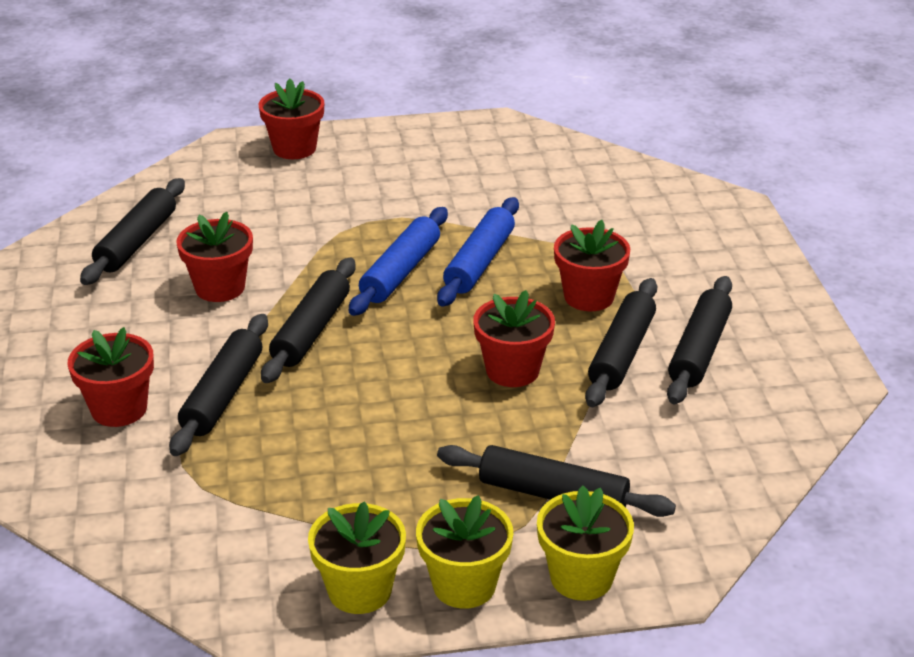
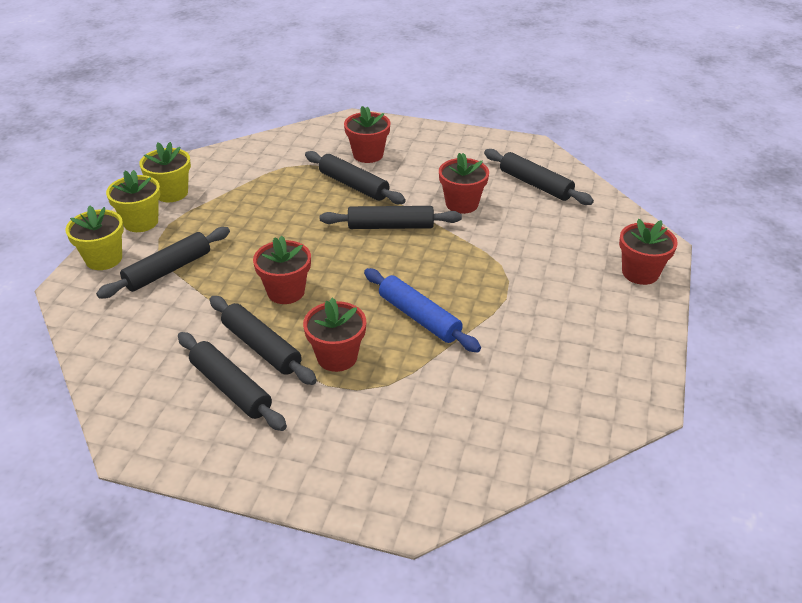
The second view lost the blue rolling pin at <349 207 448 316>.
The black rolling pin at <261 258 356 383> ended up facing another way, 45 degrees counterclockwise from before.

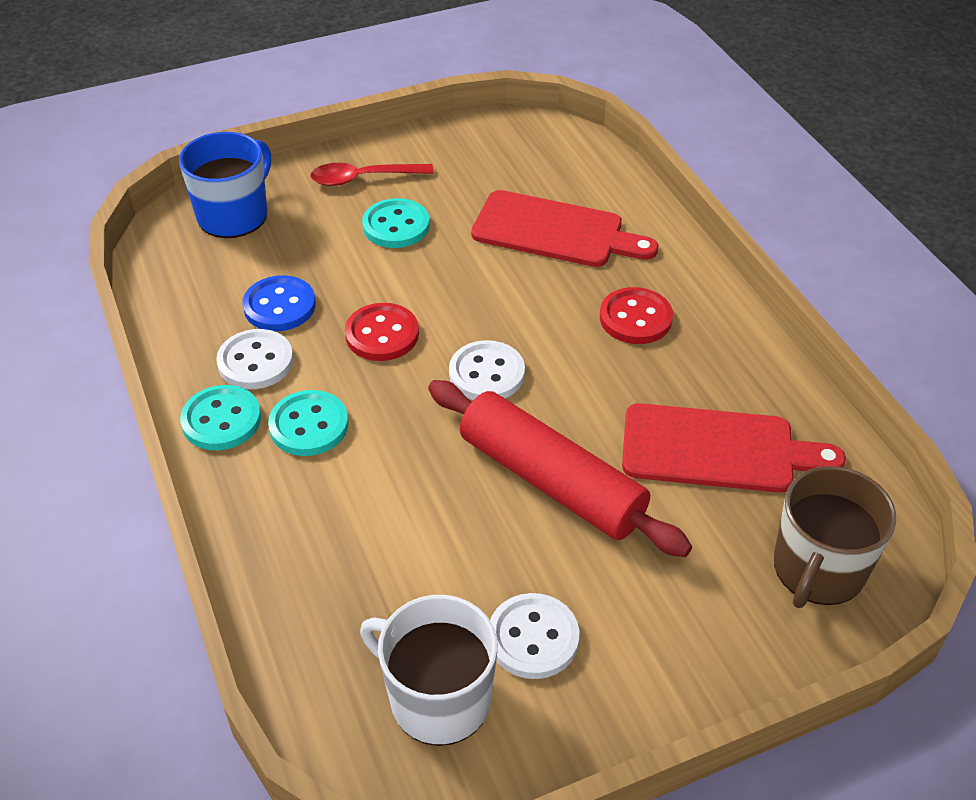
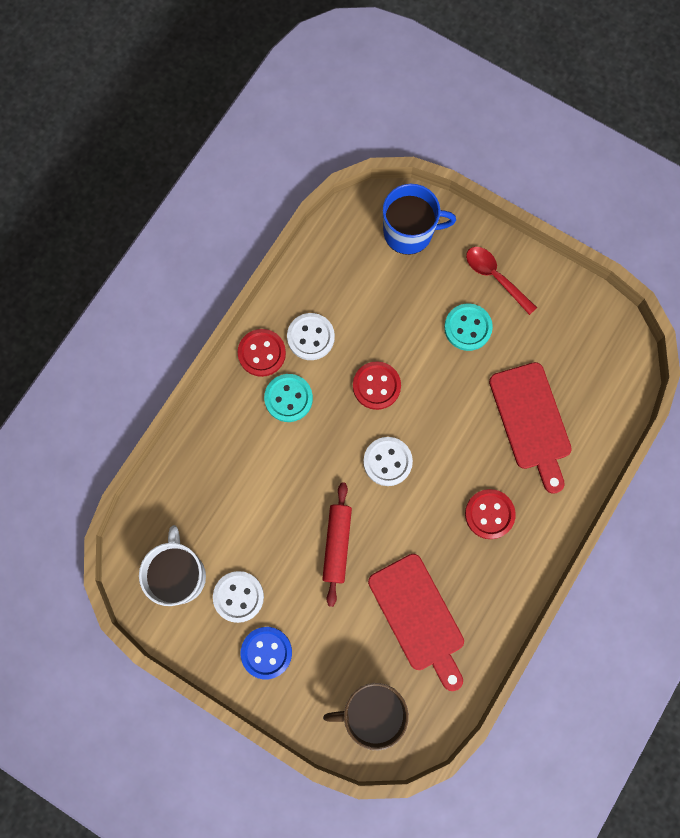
The blue button ended up elsewhere, having gone from <242 275 316 331> to <241 627 292 679>.
What was the turquoise button at <180 385 261 450> turned into the red button at <238 329 286 377>.
The size of the red rolling pin at <428 380 692 557> changed by a factor of 0.63.

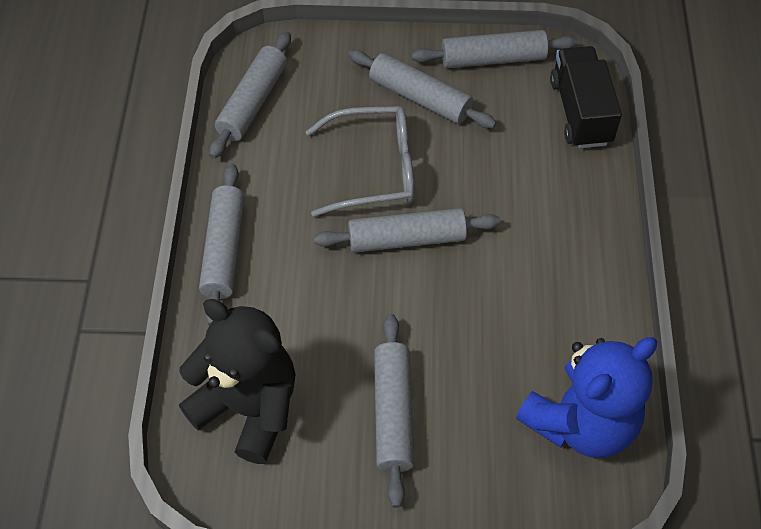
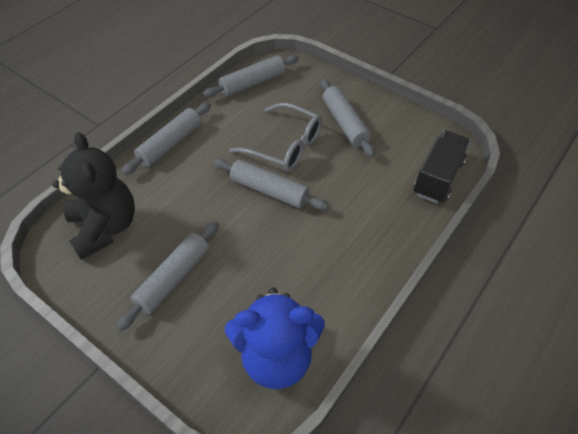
The second view lost the grey rolling pin at <411 30 577 68>.

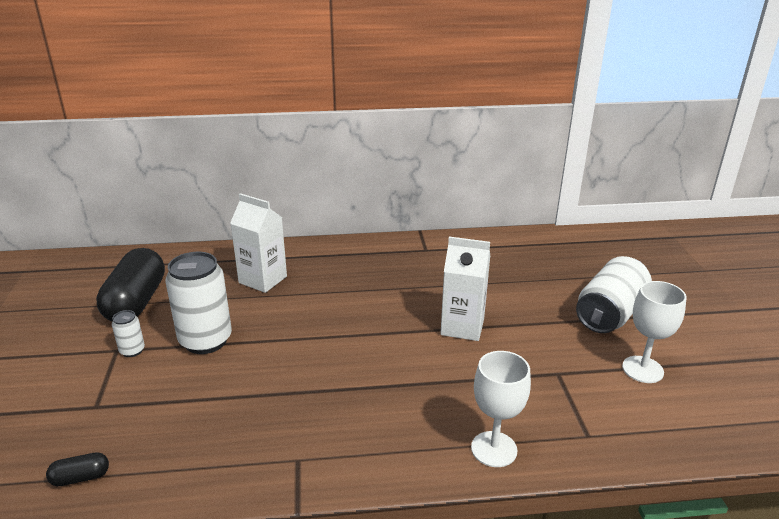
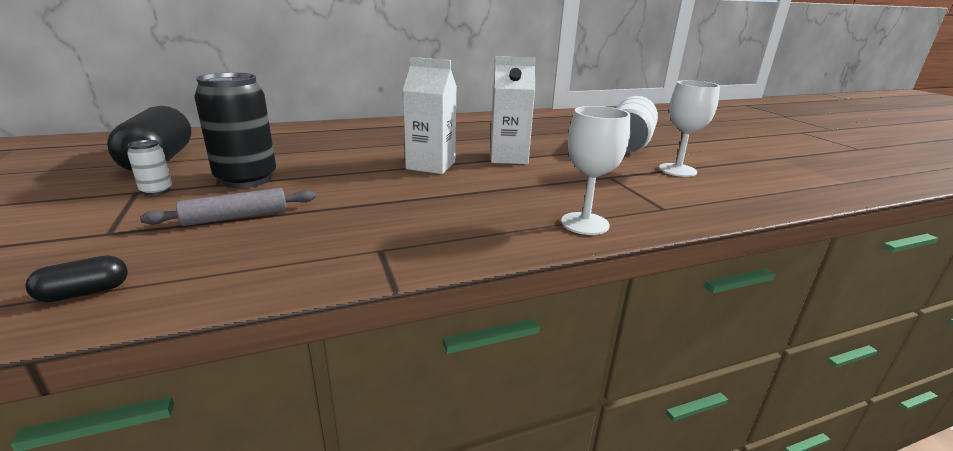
The second view gained the grey rolling pin at <140 188 315 226>.
The white carton ended up elsewhere, having gone from <230 193 287 293> to <403 57 457 174>.
What was the white can at <165 252 232 354> turned into the black can at <194 73 276 188>.

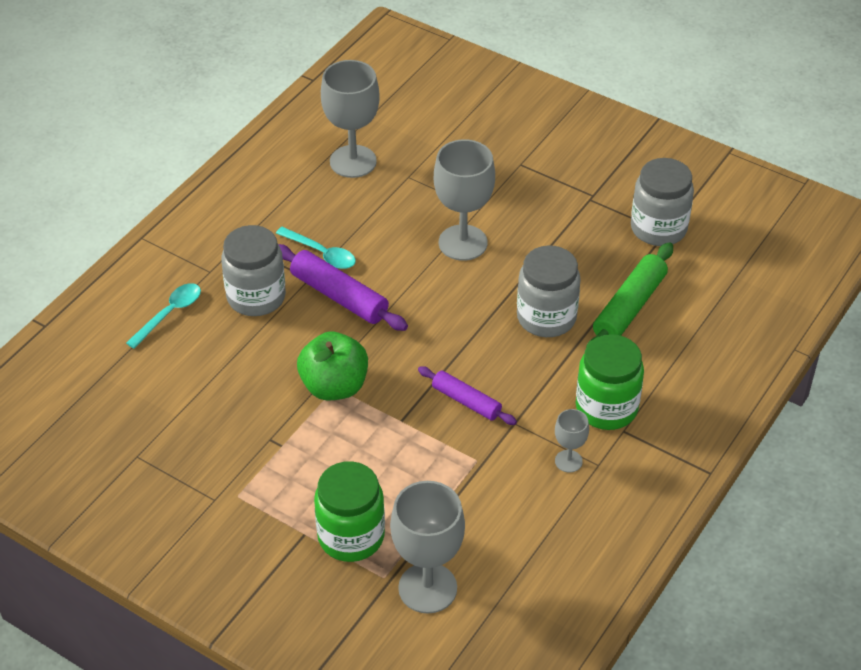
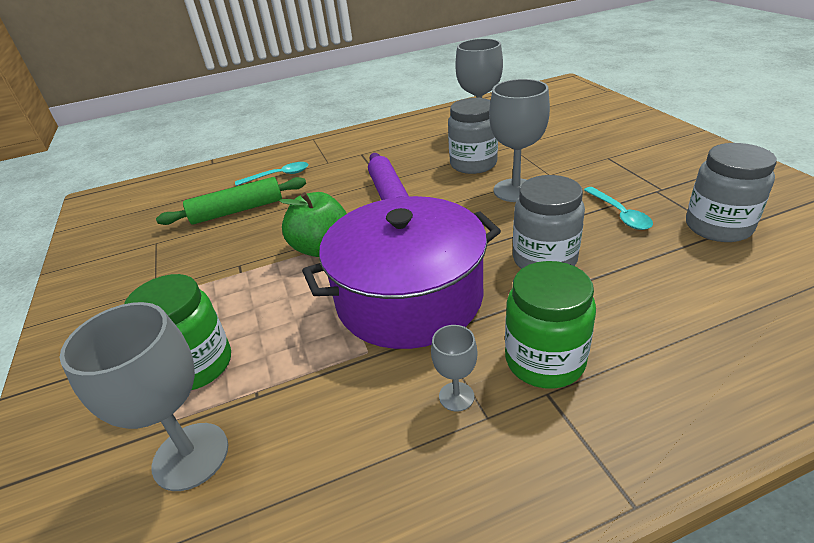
The grey jar ended up elsewhere, having gone from <221 225 286 316> to <448 98 498 174>.
The turquoise spoon ended up elsewhere, having gone from <276 227 356 269> to <584 187 653 230>.
The green rolling pin ended up elsewhere, having gone from <586 242 673 347> to <156 177 306 225>.
Where the purple rolling pin stood at <418 366 517 425>, the purple pot came to stand at <302 196 501 349>.

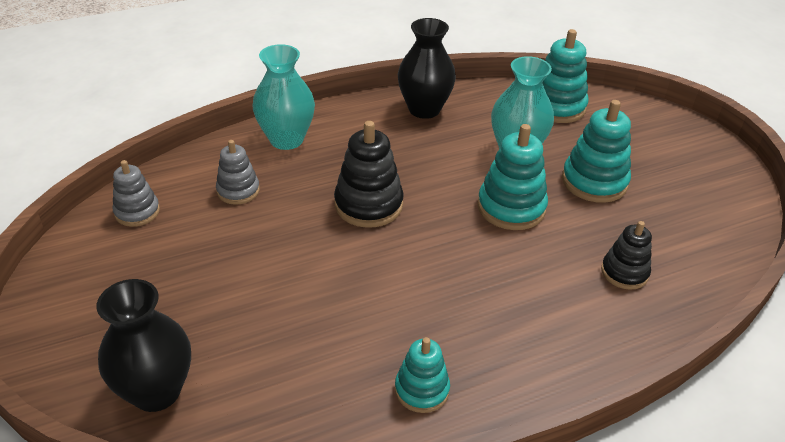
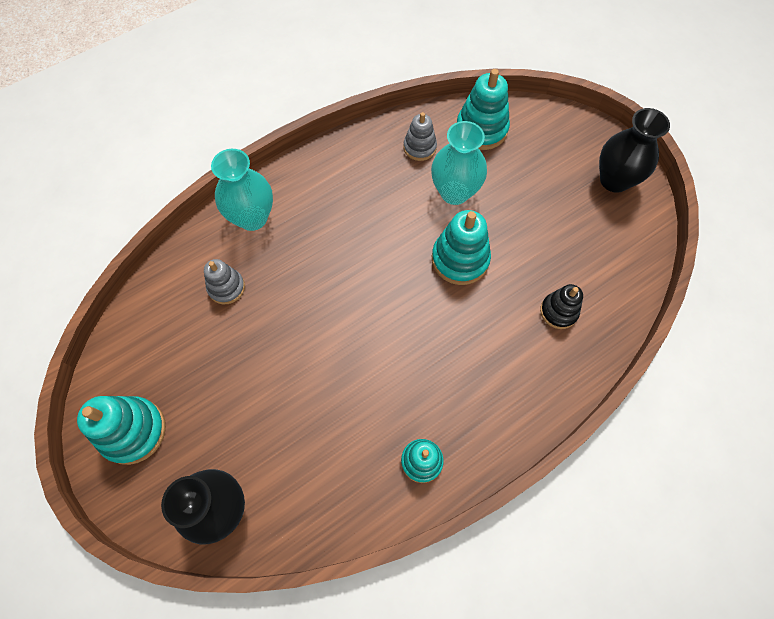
The second view lost the black stacking toy at <334 121 404 228>.
The grey stacking toy ended up elsewhere, having gone from <112 160 160 227> to <403 112 437 161>.
The black vase ended up elsewhere, having gone from <398 18 456 119> to <599 108 670 193>.
The turquoise stacking toy ended up elsewhere, having gone from <562 100 631 203> to <77 396 166 465>.

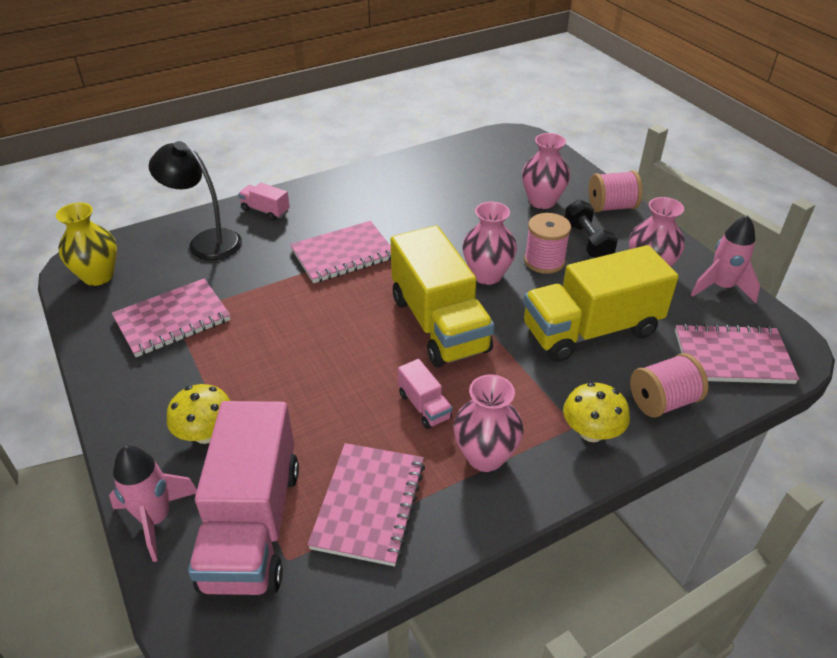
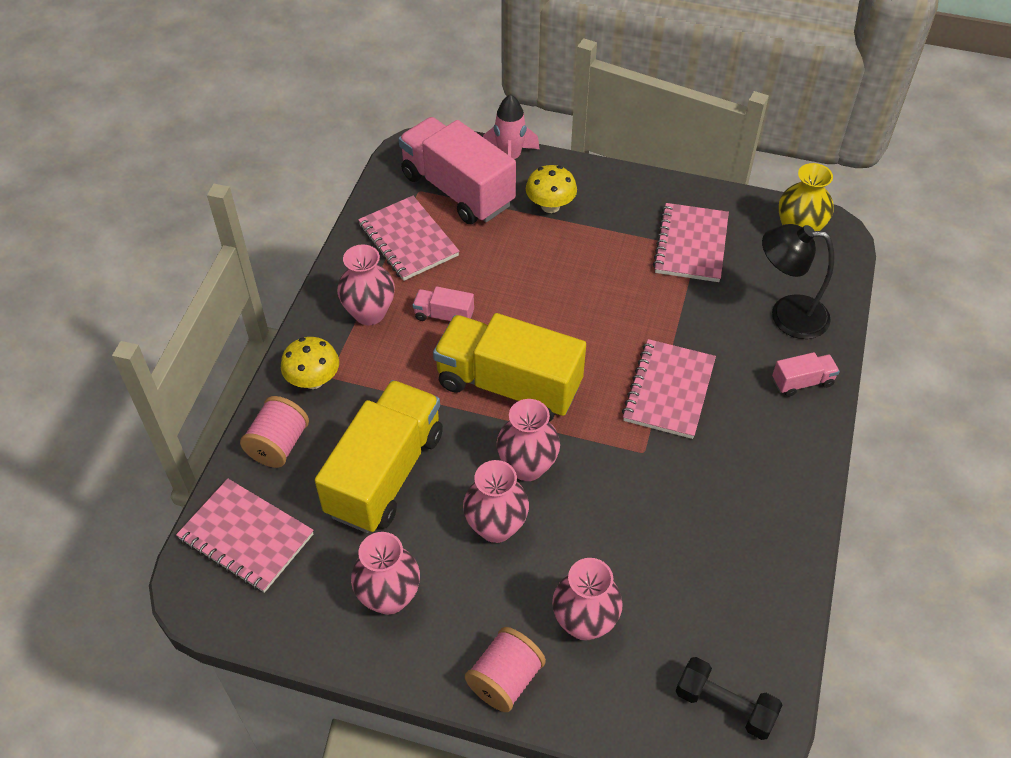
The second view lost the pink rocket at <691 215 760 303>.
The black dumbbell ended up elsewhere, having gone from <565 200 618 258> to <676 657 783 740>.
Where the pink spool stood at <524 213 571 274>, the pink vase came to stand at <463 460 529 543>.
The black lamp at <149 141 242 260> ended up facing another way, 150 degrees counterclockwise from before.
The pink notebook at <675 323 799 384> ended up facing another way, 75 degrees clockwise from before.

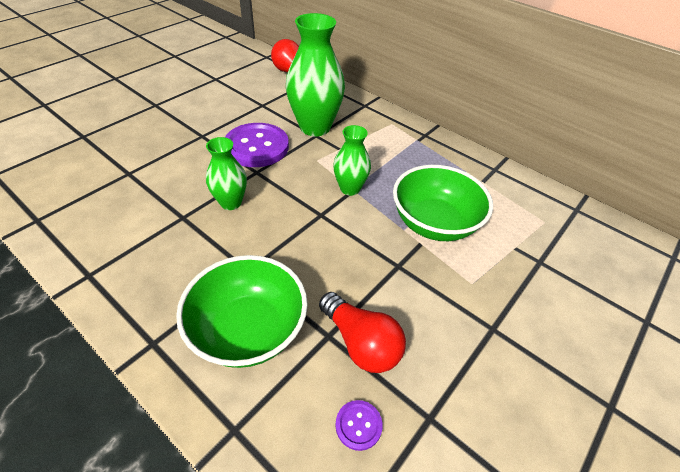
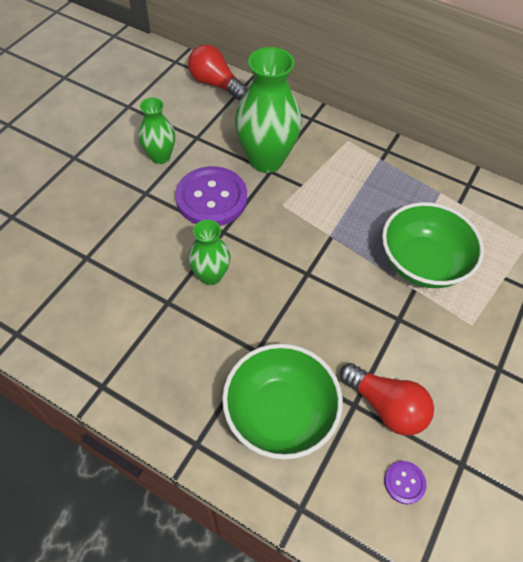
The green vase ended up elsewhere, having gone from <333 125 371 196> to <138 97 175 164>.

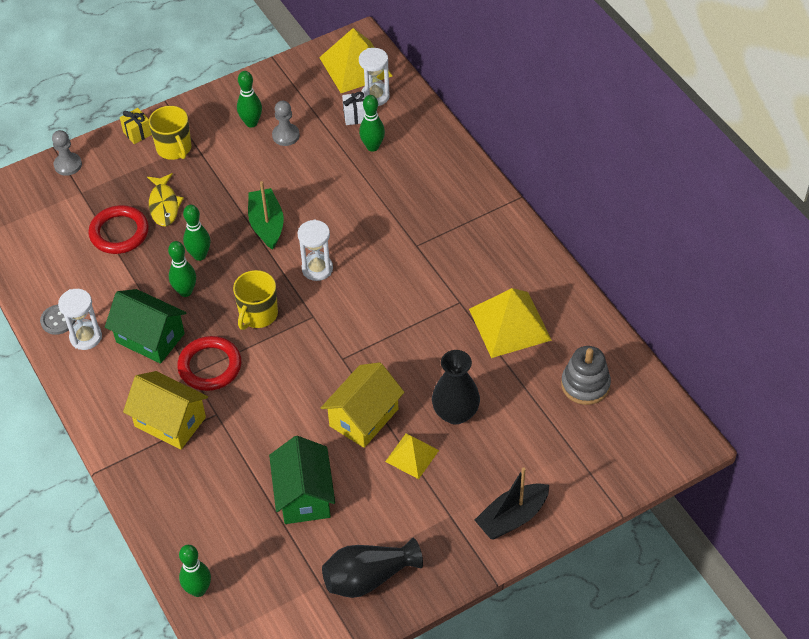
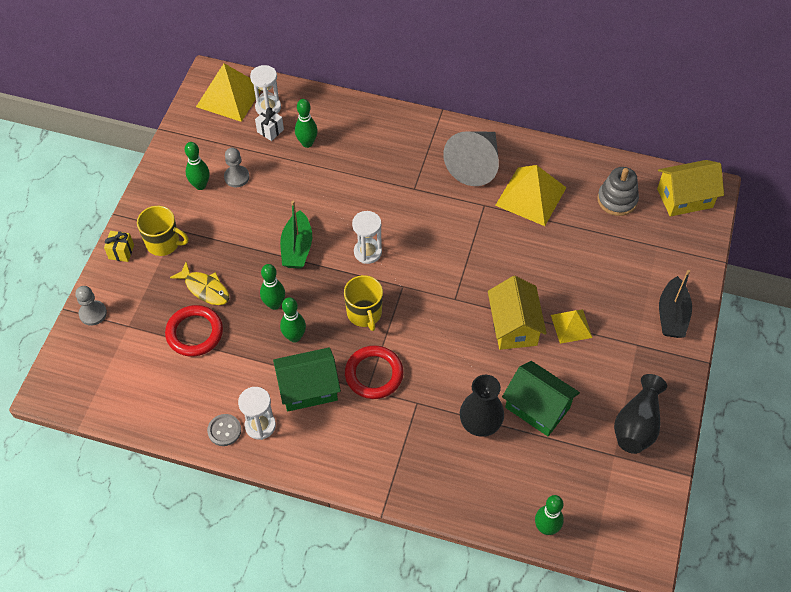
The second view gained the grey cone at <443 131 499 186>.
The yellow house ended up elsewhere, having gone from <123 371 208 450> to <657 160 724 217>.
The black vase ended up elsewhere, having gone from <432 350 480 424> to <460 375 504 437>.
The green boat at <248 181 284 250> ended up facing another way, 120 degrees counterclockwise from before.

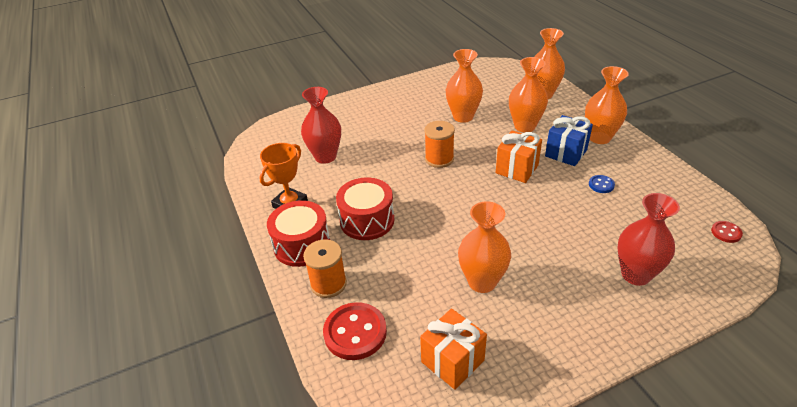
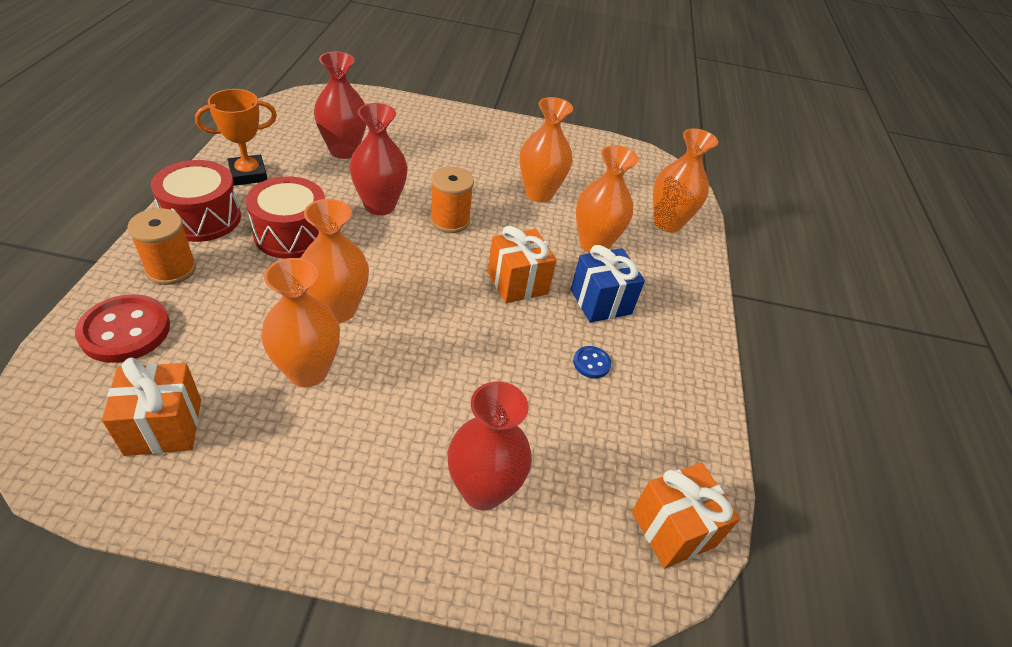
The second view gained the red vase at <349 103 408 216>.
The orange vase ended up elsewhere, having gone from <585 66 629 144> to <301 199 369 323>.
Where the red button stood at <711 221 743 243>, the orange gift came to stand at <632 463 740 568>.

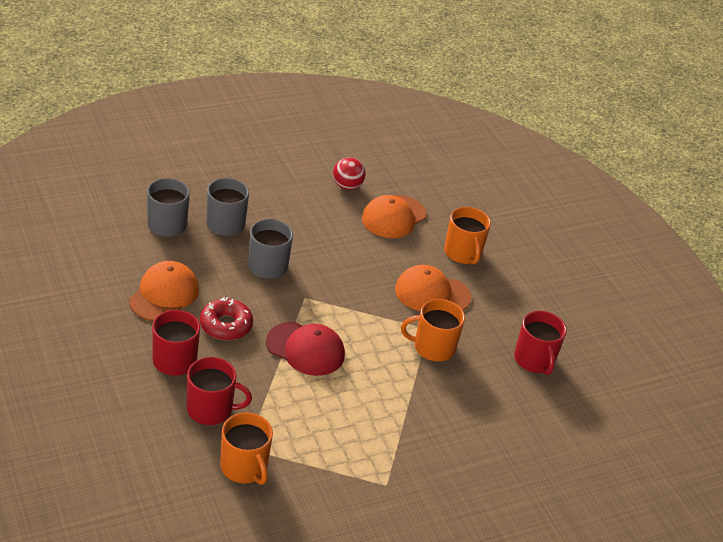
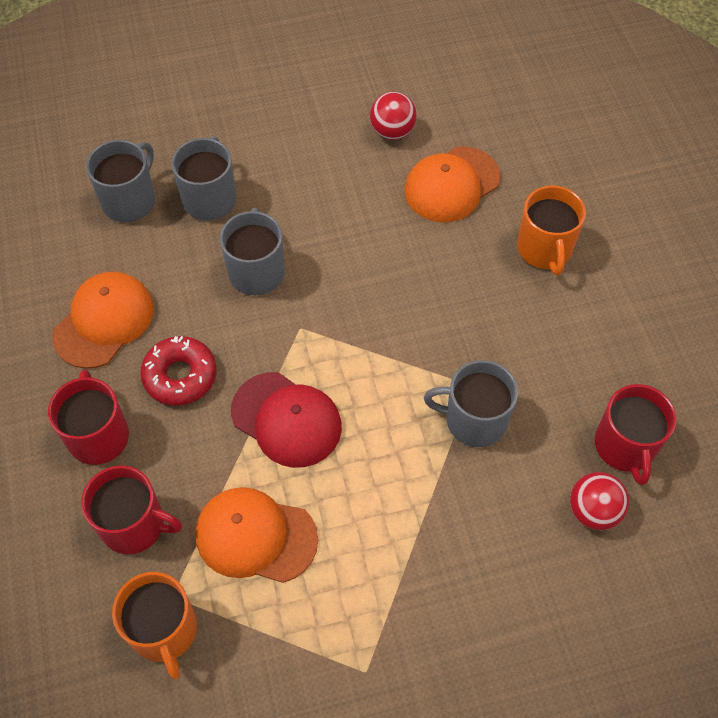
The second view gained the red ball at <570 472 629 530>.
The orange cap ended up elsewhere, having gone from <395 265 471 311> to <195 487 318 583>.
What was the orange mug at <401 299 465 362> turned into the grey mug at <424 360 518 447>.

